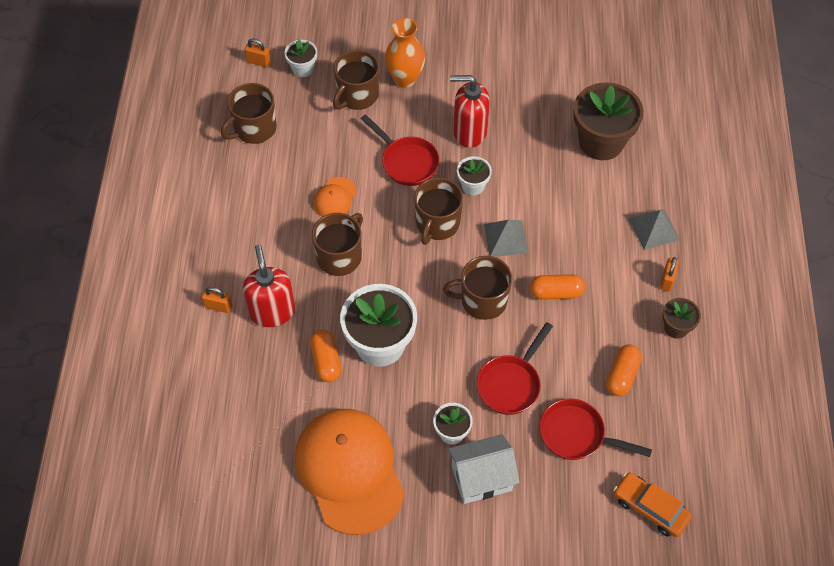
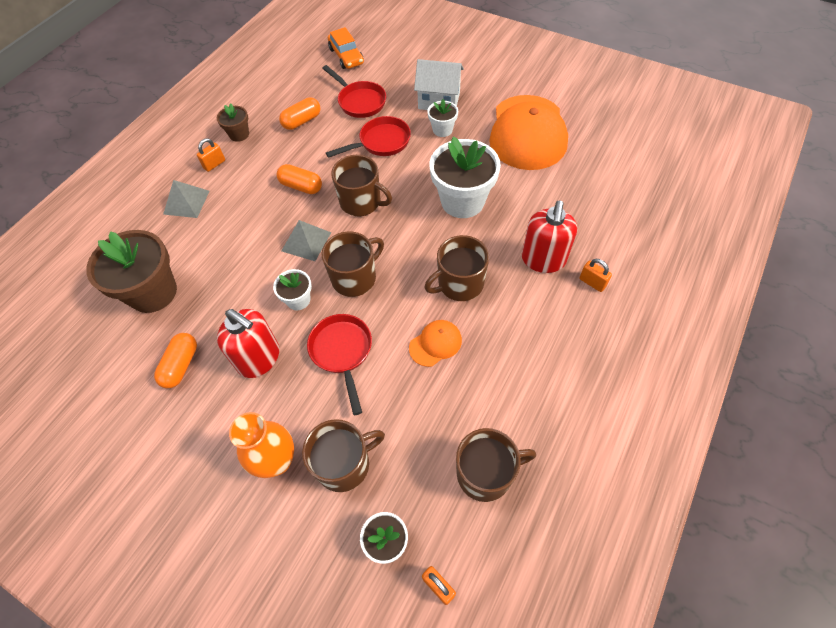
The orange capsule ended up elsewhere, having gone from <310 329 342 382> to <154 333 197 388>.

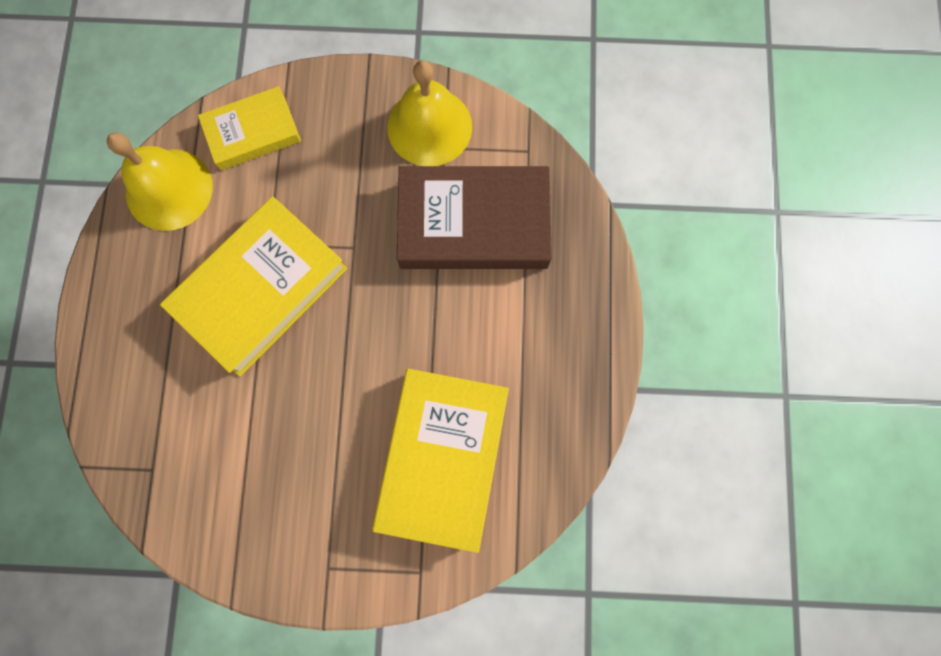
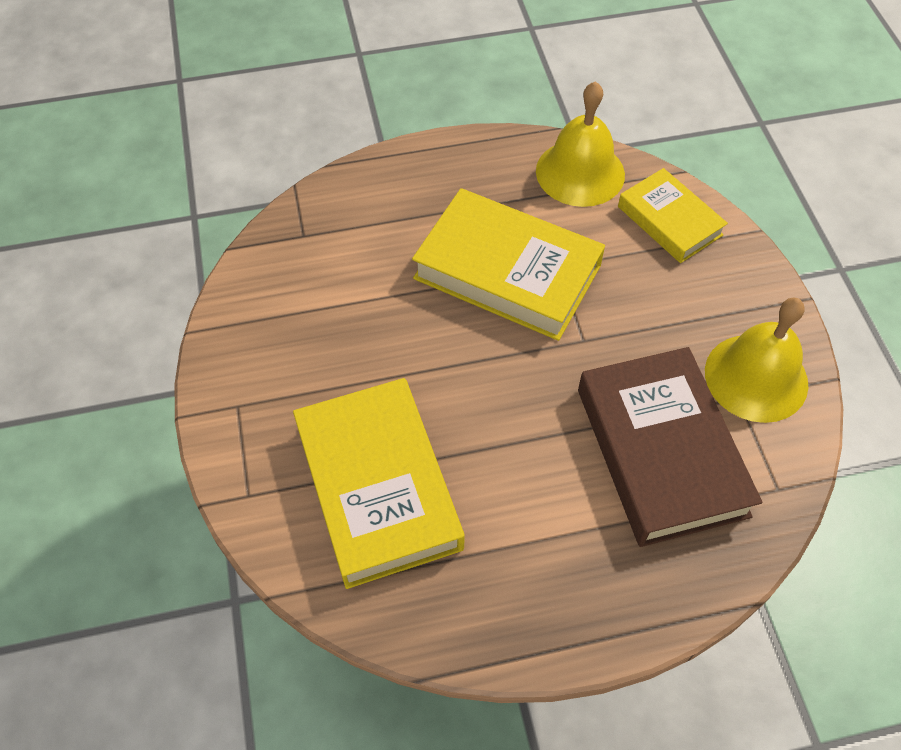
The yellow book at <372 369 509 553> ended up facing another way, 75 degrees clockwise from before.

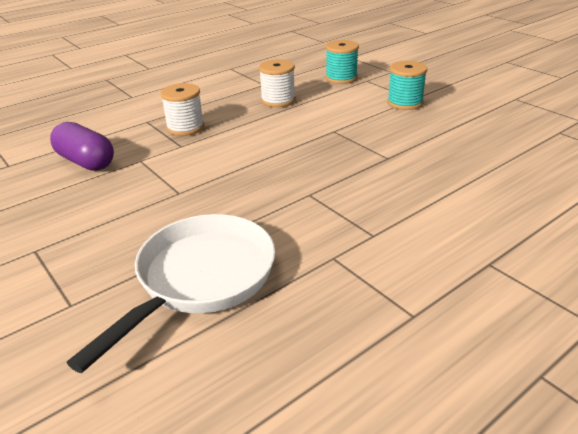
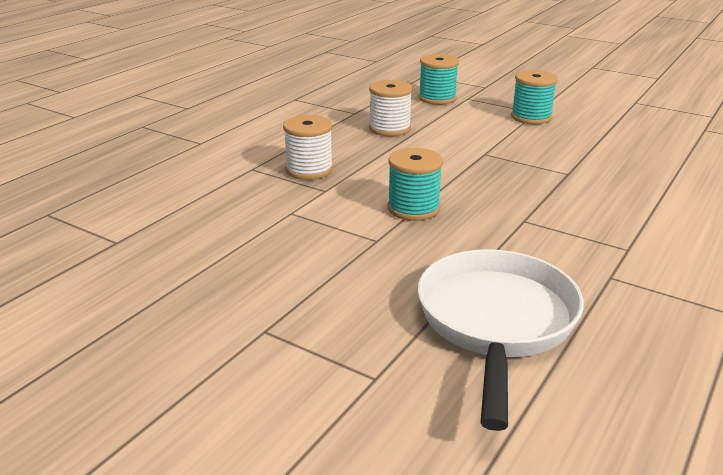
The second view lost the purple capsule at <50 122 114 171>.
The second view gained the turquoise spool at <388 148 443 221>.

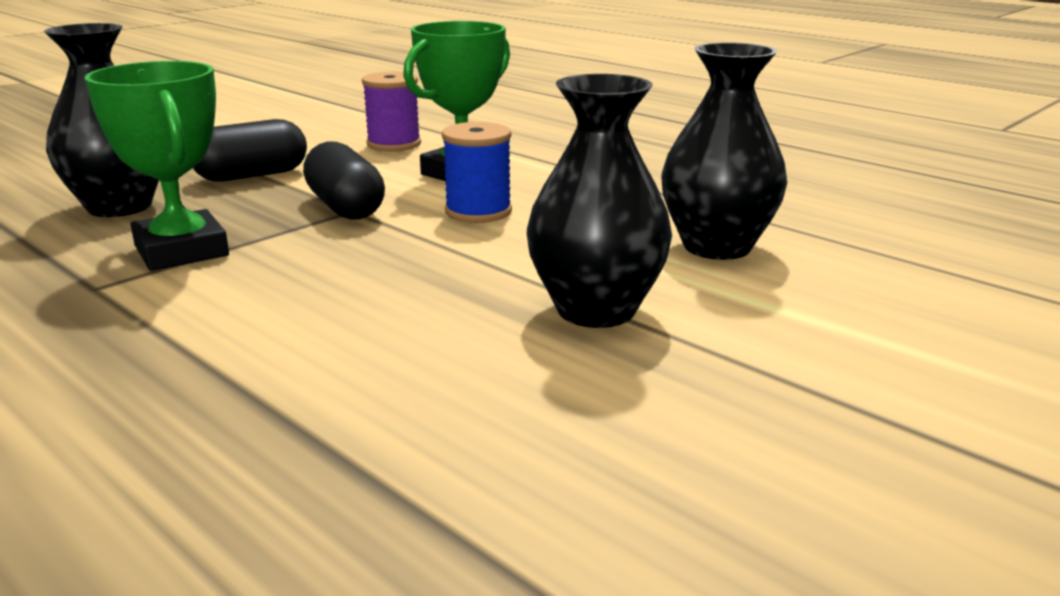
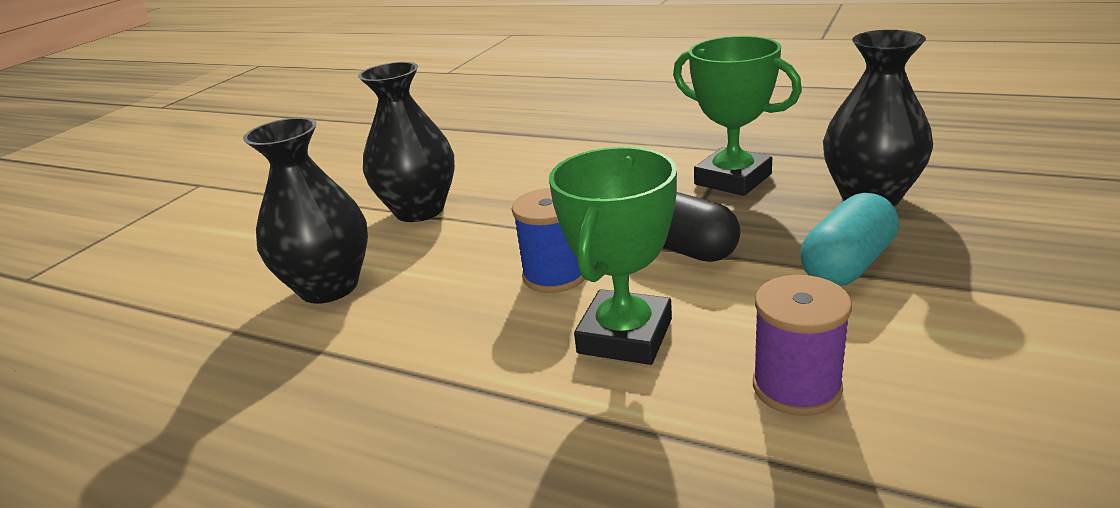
What was the black capsule at <193 119 307 182> turned into the turquoise capsule at <801 193 899 286>.

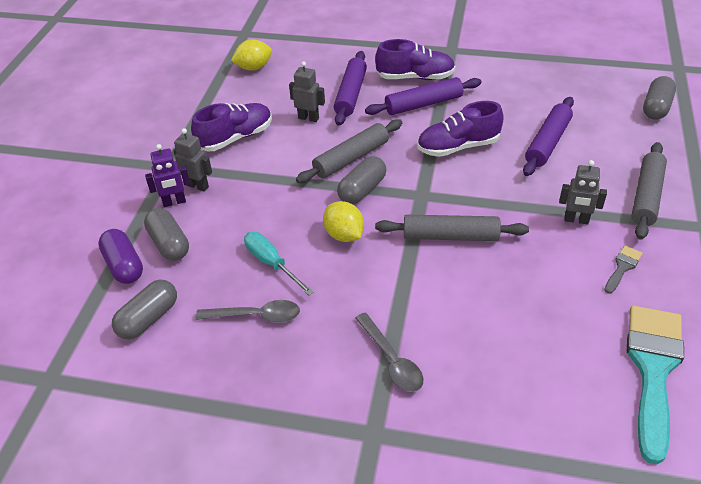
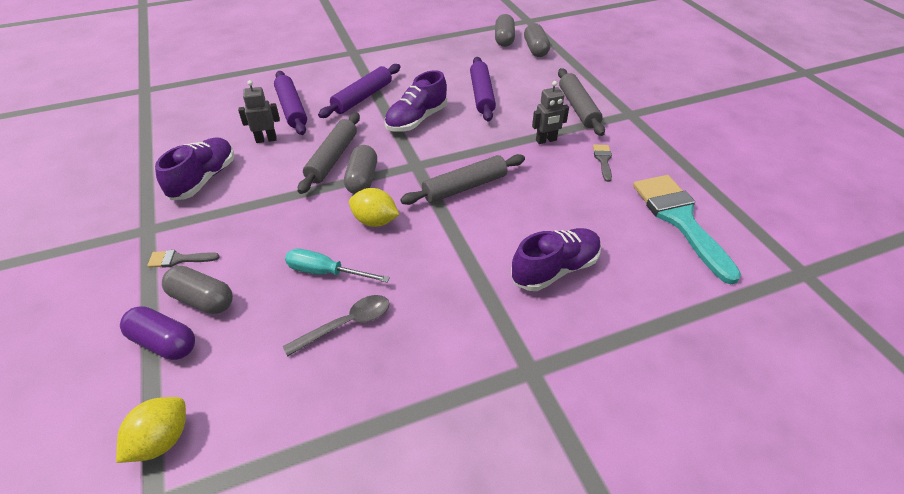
The second view lost the grey robot at <173 128 212 192>.
The second view lost the grey spoon at <355 312 423 392>.
The grey capsule ended up elsewhere, having gone from <112 279 177 339> to <495 14 515 47>.
The yellow lemon ended up elsewhere, having gone from <231 39 272 71> to <116 397 186 463>.
The purple shoe ended up elsewhere, having gone from <375 39 455 80> to <511 228 601 291>.
Where the purple robot stood at <145 144 190 207>, the grey brush came to stand at <147 250 220 268>.

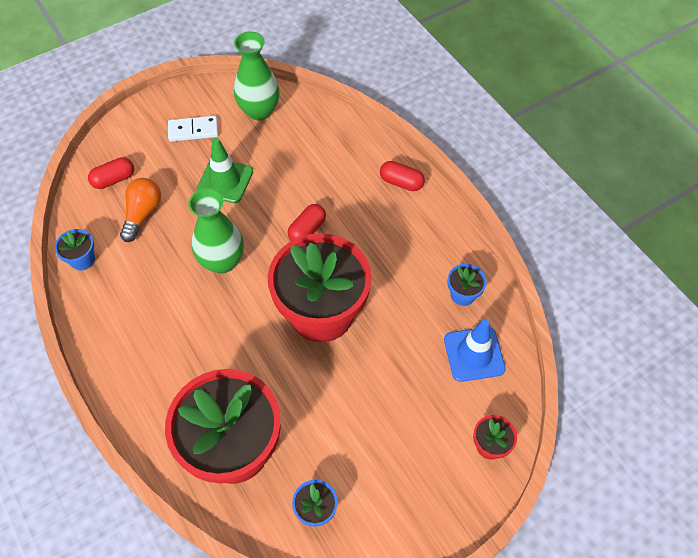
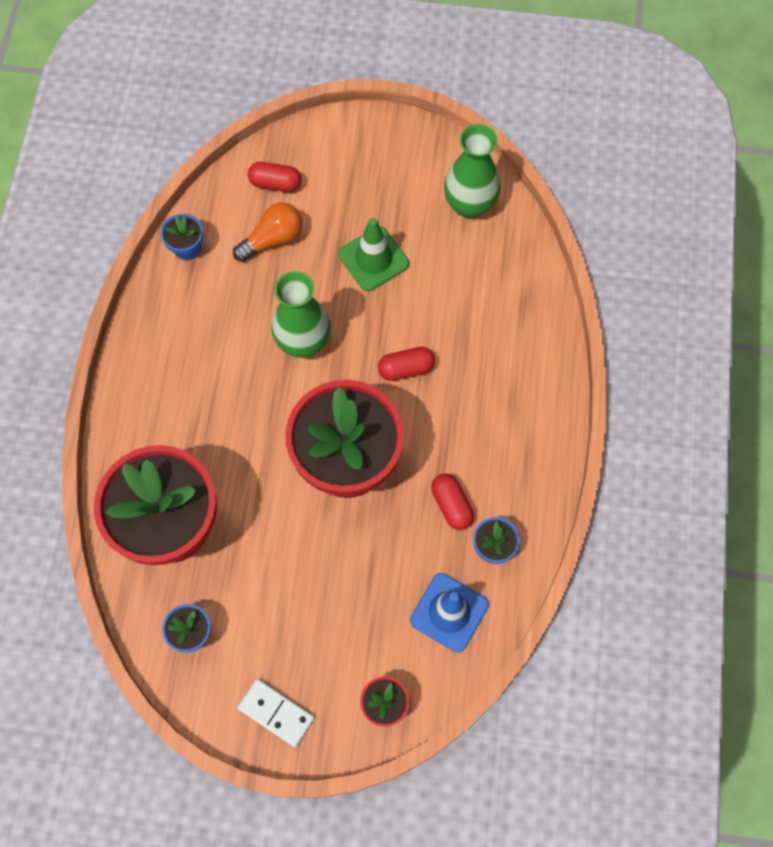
The white domino ended up elsewhere, having gone from <168 116 218 142> to <238 679 314 747>.
The red capsule ended up elsewhere, having gone from <380 161 425 191> to <431 474 474 530>.

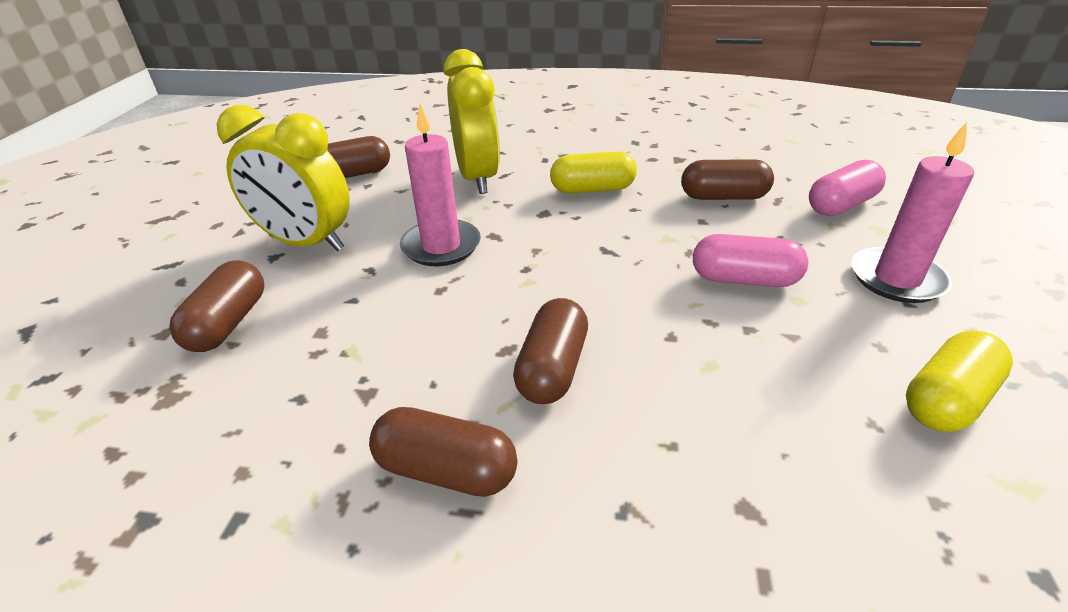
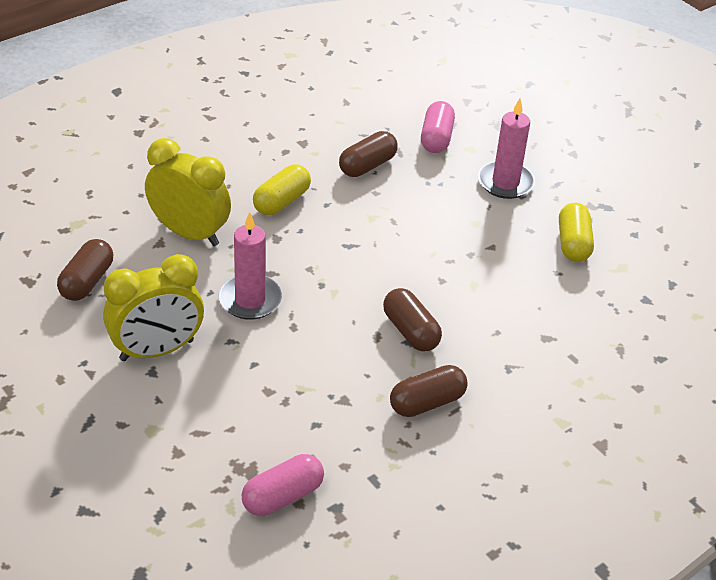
The second view lost the brown capsule at <169 260 264 352>.
The pink capsule ended up elsewhere, having gone from <693 234 808 287> to <241 454 324 516>.

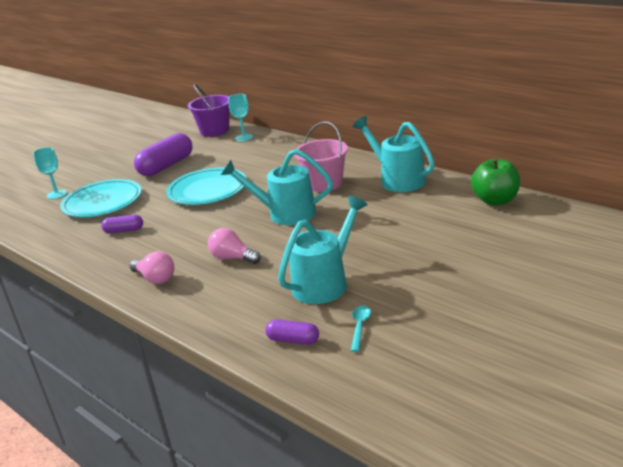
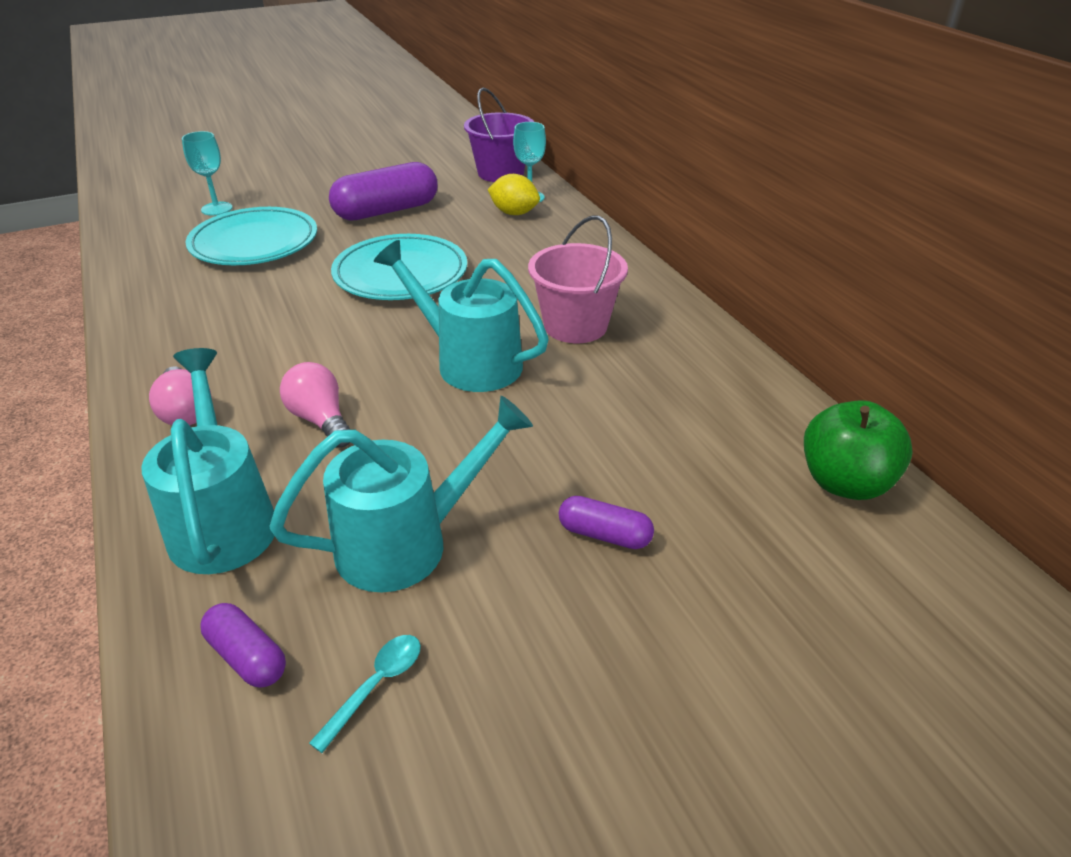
The second view gained the yellow lemon at <488 174 540 215>.
The purple capsule ended up elsewhere, having gone from <101 215 143 233> to <559 496 654 549>.
The turquoise watering can ended up elsewhere, having gone from <353 116 435 192> to <141 348 274 574>.

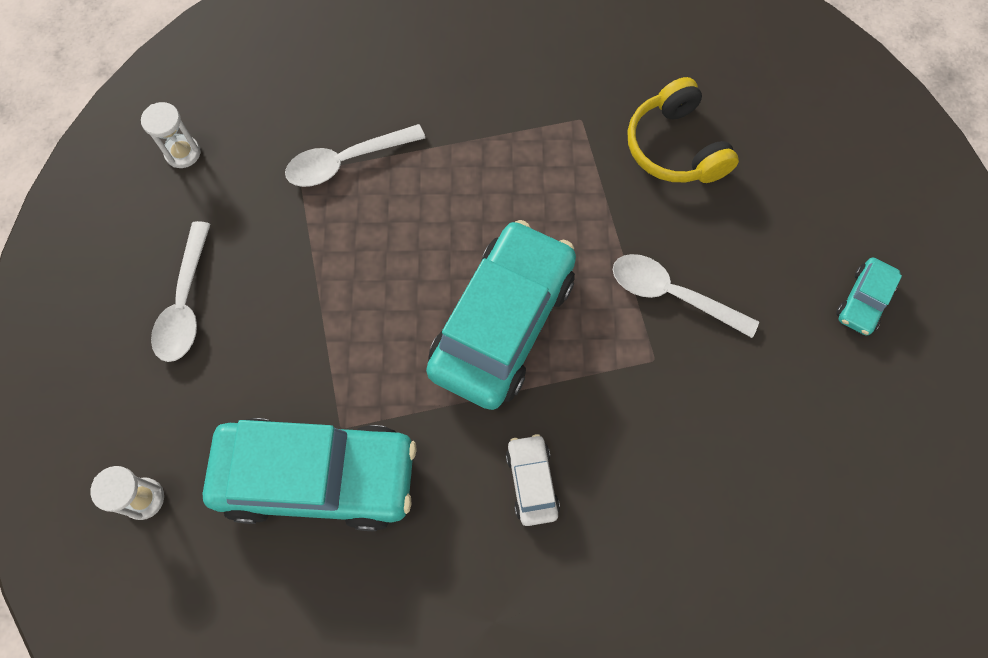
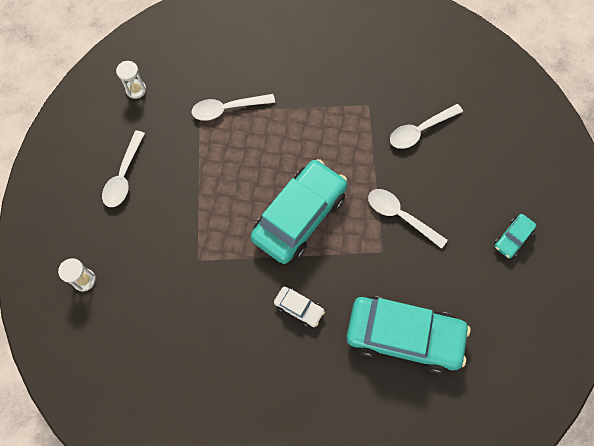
The turquoise car ended up elsewhere, having gone from <203 418 417 531> to <346 296 470 374>.
Where the yellow headphones stood at <628 77 739 183>, the white spoon came to stand at <390 104 463 149>.
The white car at <506 434 560 526> ended up facing another way, 120 degrees clockwise from before.

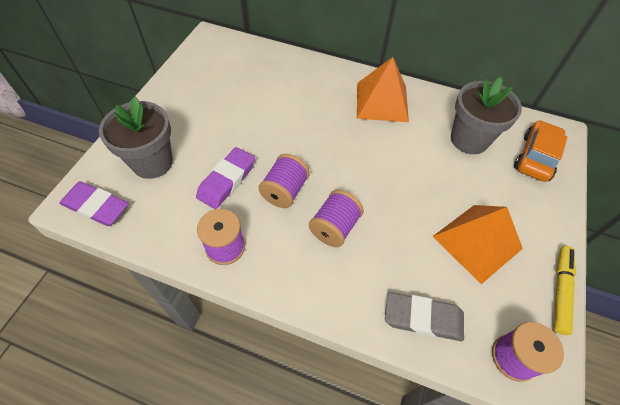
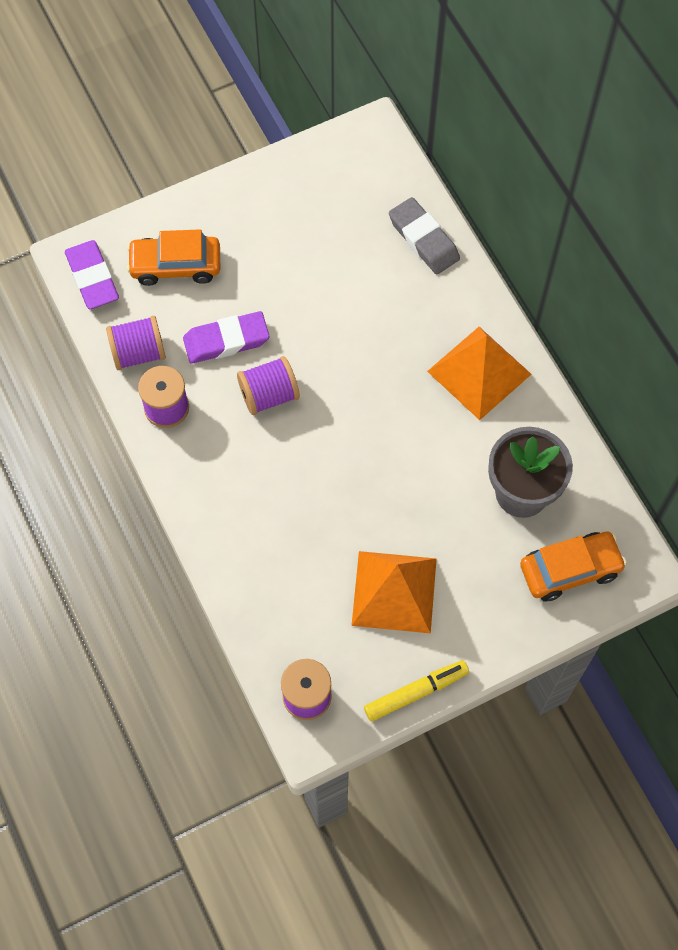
The purple spool ended up elsewhere, having gone from <309 190 364 247> to <106 316 166 370>.
The grey eraser ended up elsewhere, having gone from <385 292 464 341> to <389 197 460 274>.
Where the grey flower pot stood at <99 96 173 179>, the orange car came to stand at <127 229 220 286>.

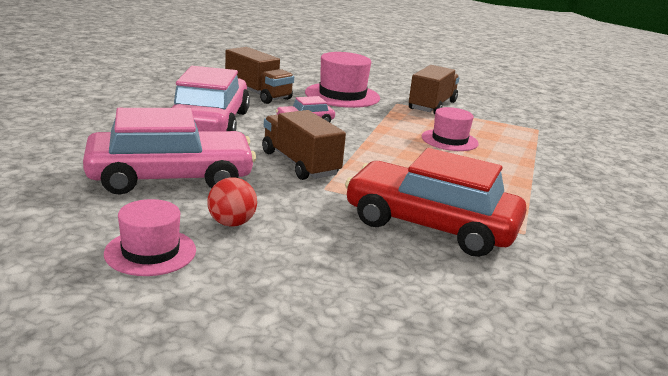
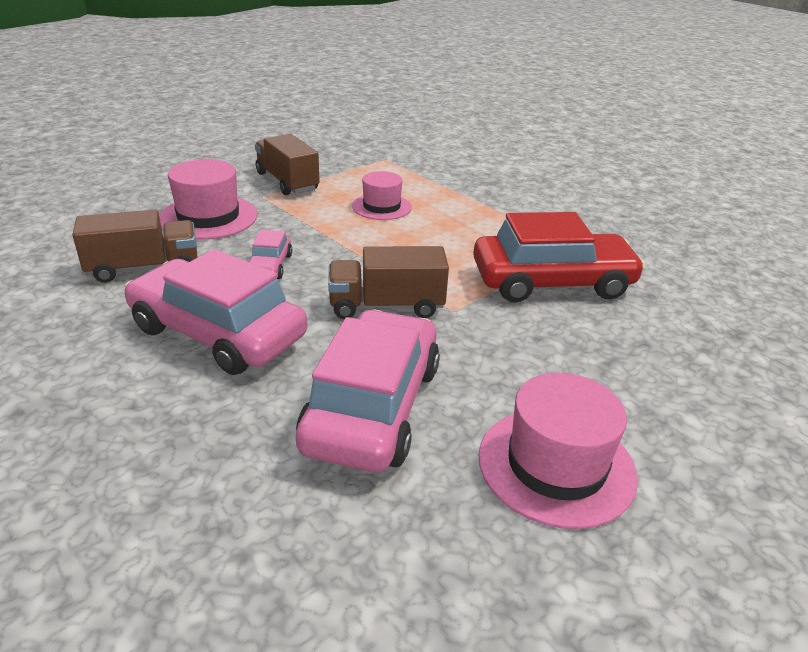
The second view lost the red ball at <207 177 257 227>.
The red car at <345 148 526 257> ended up facing another way, 150 degrees counterclockwise from before.
The size of the pink hat at <104 199 196 276> changed by a factor of 1.54.

